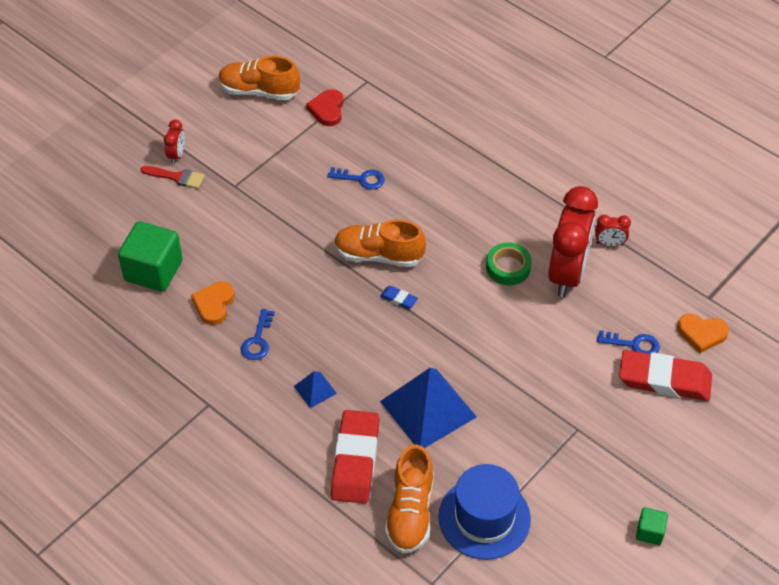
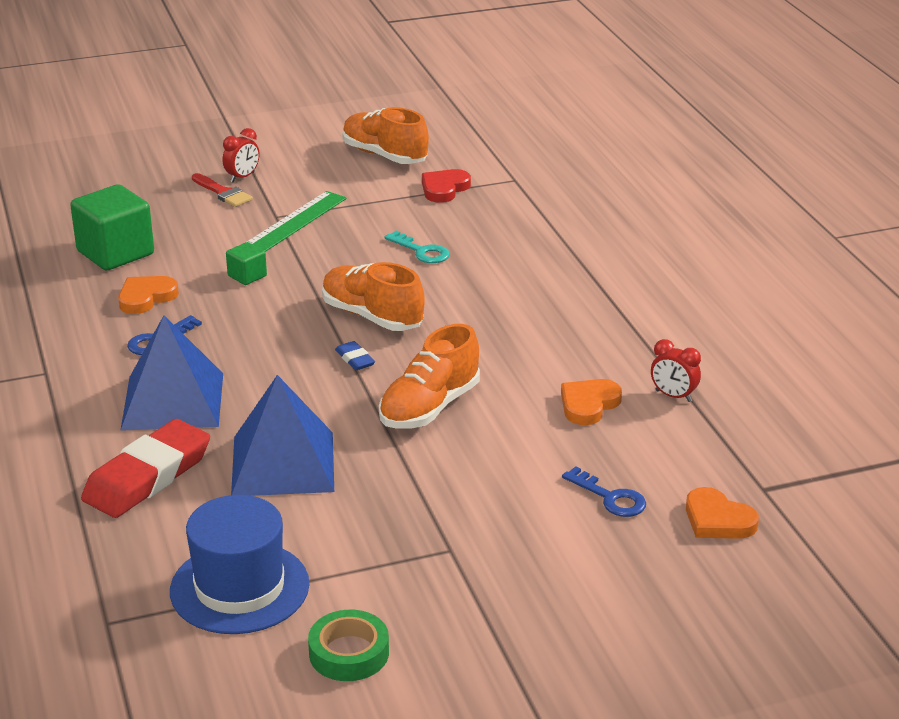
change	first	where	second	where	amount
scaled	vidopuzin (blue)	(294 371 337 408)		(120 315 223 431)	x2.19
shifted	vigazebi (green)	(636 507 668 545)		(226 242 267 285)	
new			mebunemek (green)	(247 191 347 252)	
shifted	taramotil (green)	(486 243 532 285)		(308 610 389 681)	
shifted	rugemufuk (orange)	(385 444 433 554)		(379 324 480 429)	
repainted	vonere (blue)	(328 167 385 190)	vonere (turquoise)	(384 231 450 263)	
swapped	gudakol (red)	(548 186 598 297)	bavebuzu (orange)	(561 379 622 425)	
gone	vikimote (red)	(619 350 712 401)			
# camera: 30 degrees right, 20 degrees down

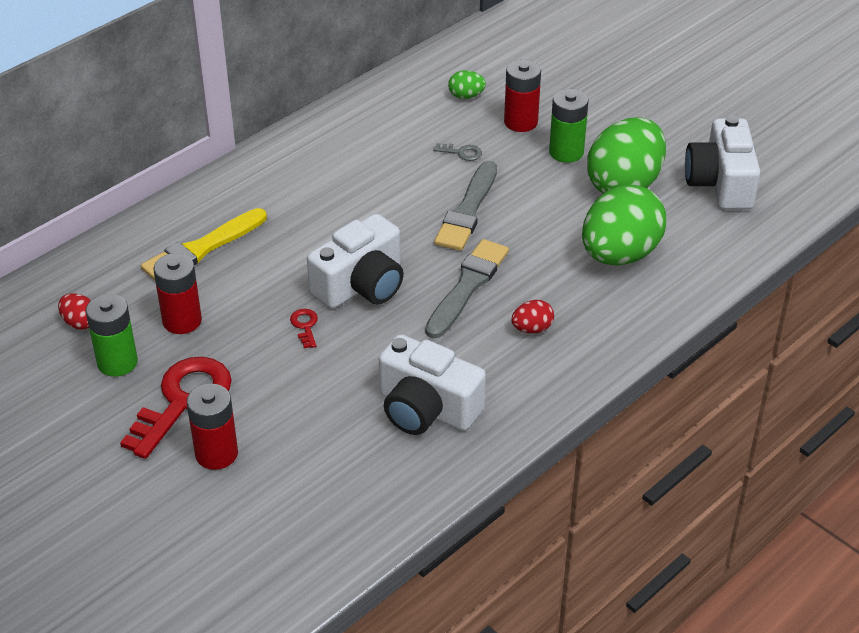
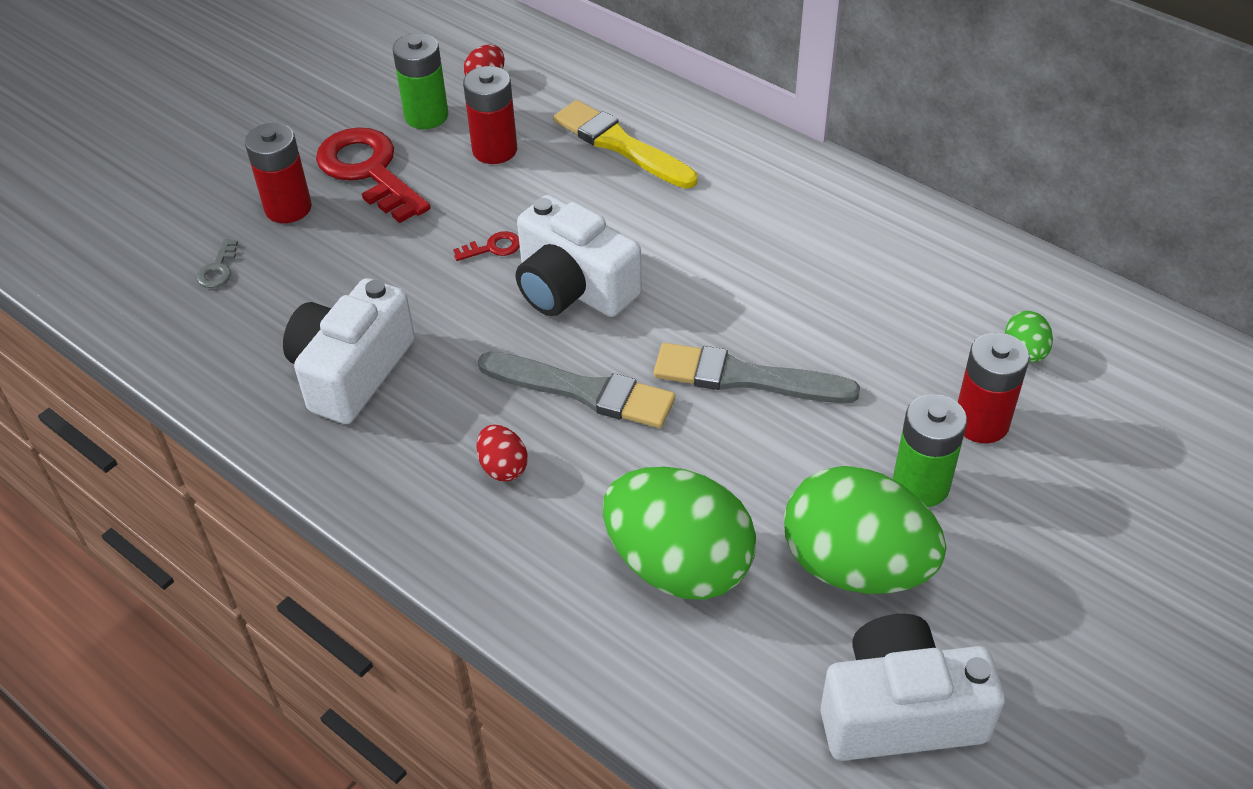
change	first	where	second	where	amount
shifted	vonere (grey)	(433 143 482 161)		(196 239 238 288)	
rotated	vonere (red)	(120 357 232 459)		(316 127 430 223)	150 degrees counterclockwise
# camera: 85 degrees right, 5 degrees up

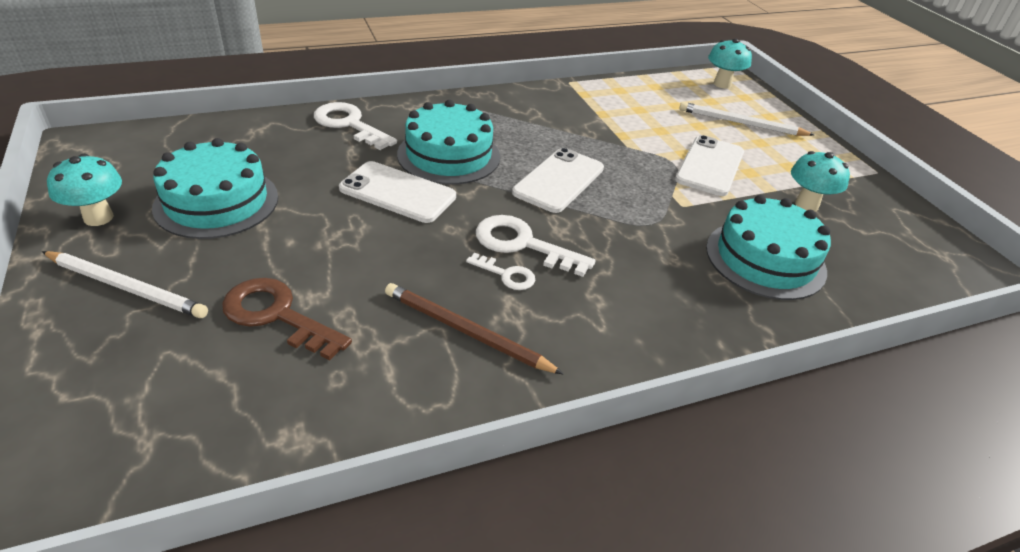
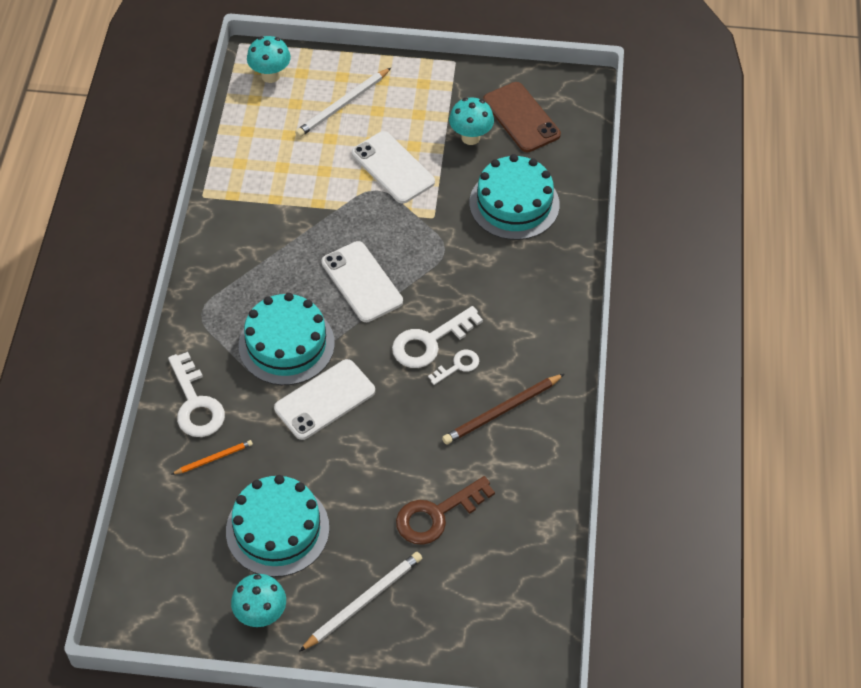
change	first	where	second	where	amount
rotated	vonere (white)	(314 102 397 150)		(168 352 225 437)	90 degrees counterclockwise
new			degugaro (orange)	(171 440 253 475)	
new			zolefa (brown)	(483 82 561 152)	
# camera: 60 degrees left, 15 degrees up

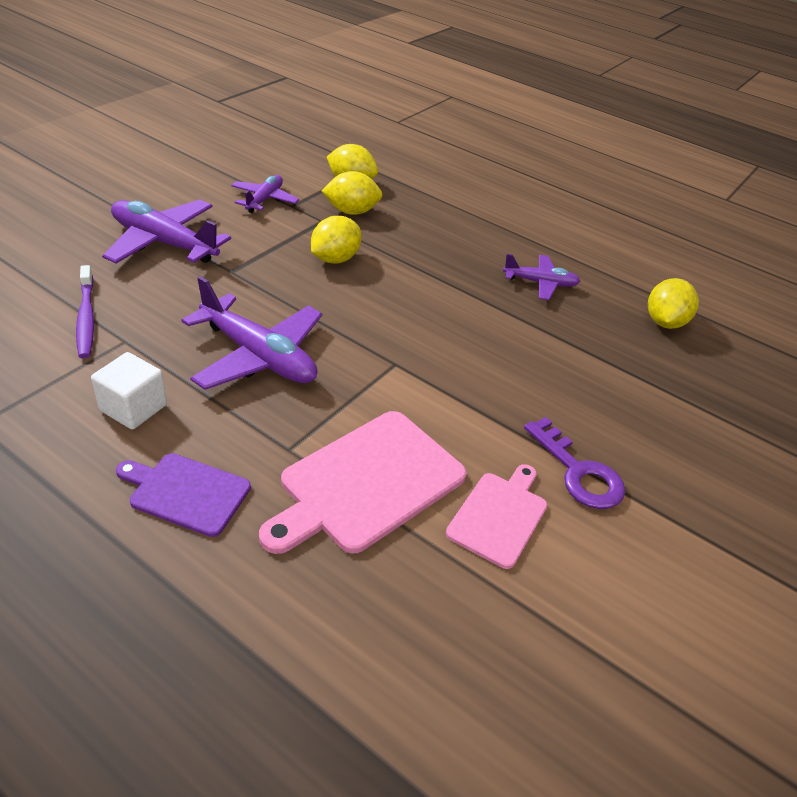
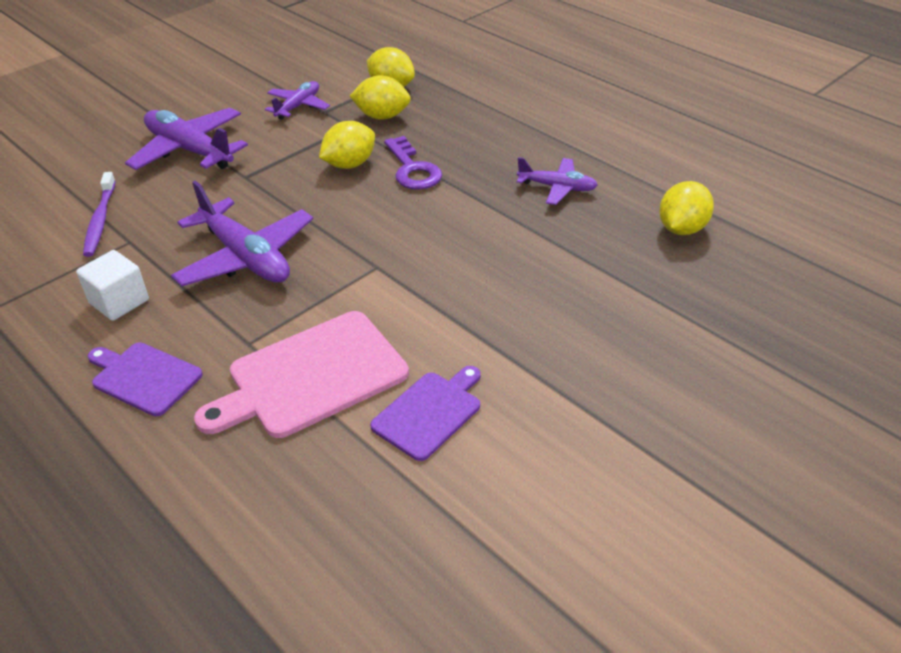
change	first	where	second	where	amount
repainted	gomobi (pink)	(446 464 547 569)	gomobi (purple)	(370 366 481 461)	
shifted	vonere (purple)	(524 417 625 509)		(384 136 442 189)	
# camera: 15 degrees right, 0 degrees up

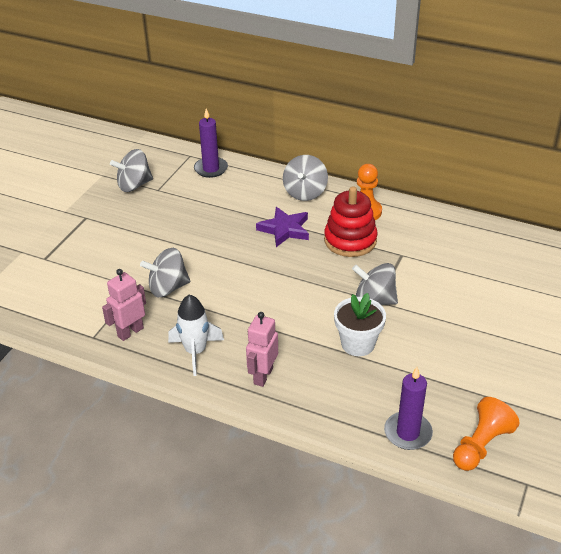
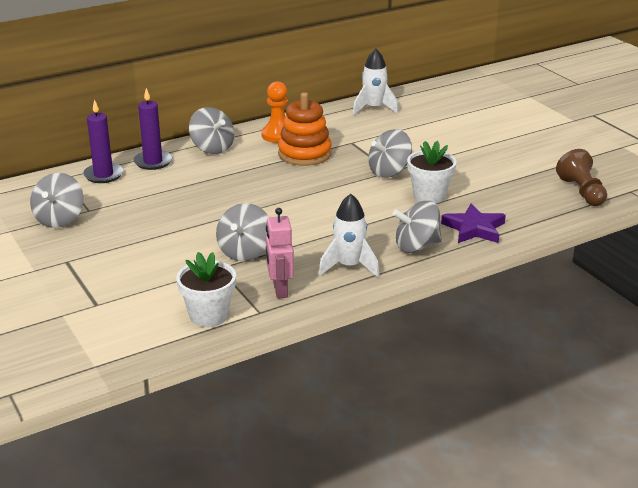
change	first	where	second	where	amount
shifted	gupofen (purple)	(384 367 433 450)		(133 88 172 170)	
new			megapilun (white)	(176 252 236 327)	
repainted	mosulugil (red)	(324 186 378 257)	mosulugil (orange)	(278 92 332 166)	
new			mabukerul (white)	(353 49 398 115)	
swapped	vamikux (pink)	(246 312 278 387)	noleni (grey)	(393 201 442 253)	
shifted	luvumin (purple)	(256 207 309 247)		(441 204 506 243)	
repainted	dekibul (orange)	(453 397 520 471)	dekibul (brown)	(556 149 607 206)	
# camera: 55 degrees left, 10 degrees down

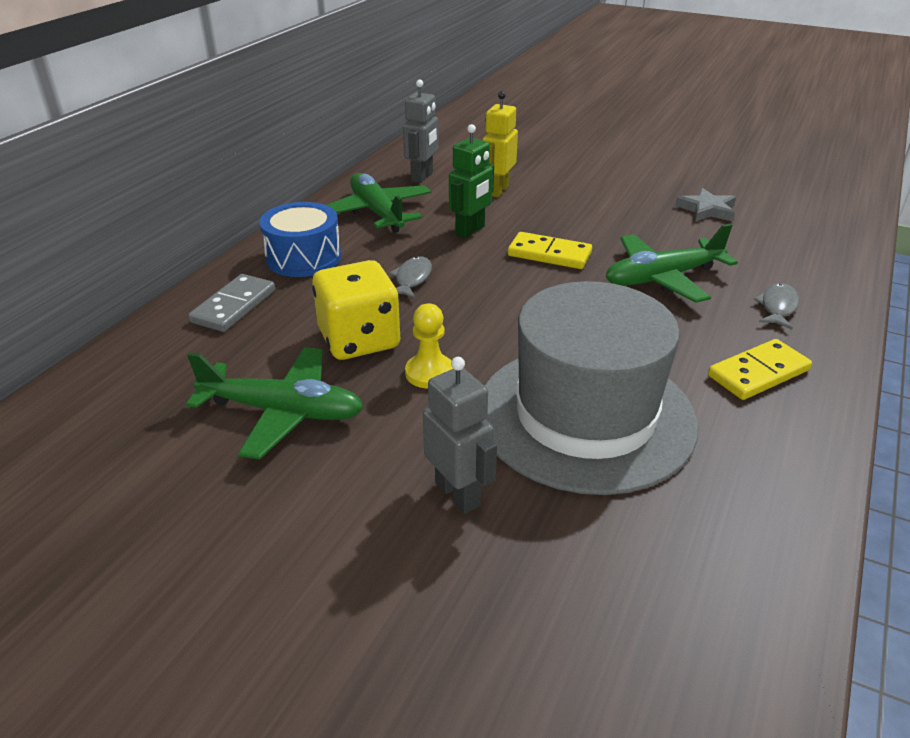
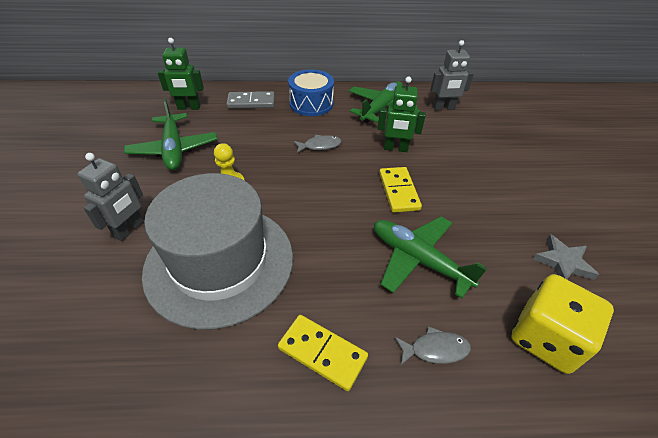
change	first	where	second	where	amount
new			vamikux (green)	(158 38 204 110)	
shifted	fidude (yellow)	(312 260 400 360)		(511 274 614 374)	
gone	vamikux (yellow)	(483 91 518 197)			
# camera: 60 degrees right, 10 degrees up

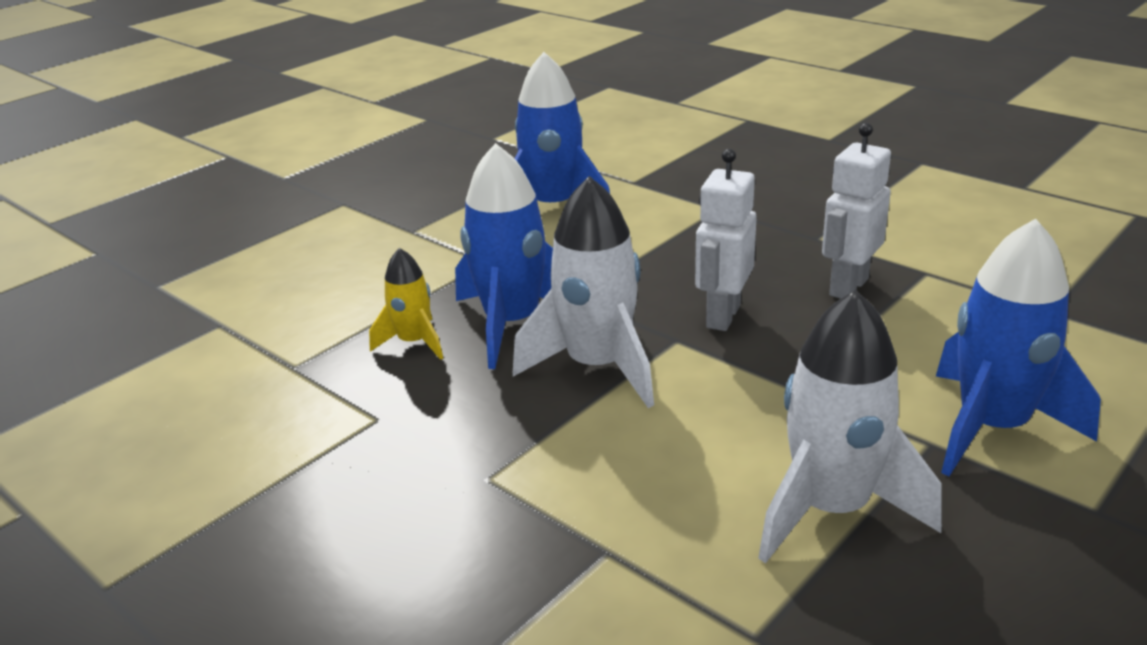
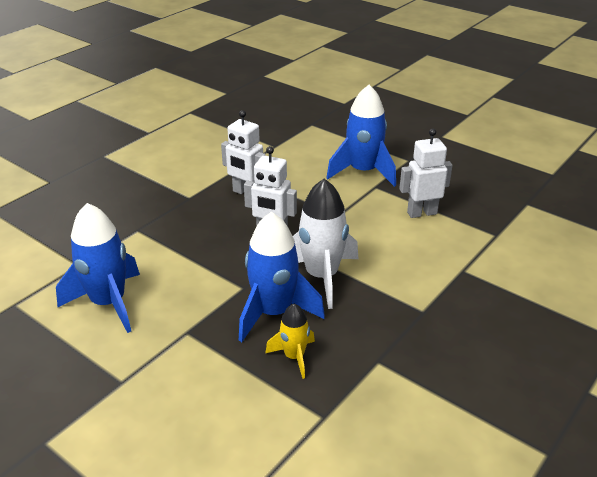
change	first	where	second	where	amount
swapped	mabukerul (white)	(758 290 942 564)	vamikux (white)	(399 129 453 218)	
# camera: 95 degrees left, 5 degrees up

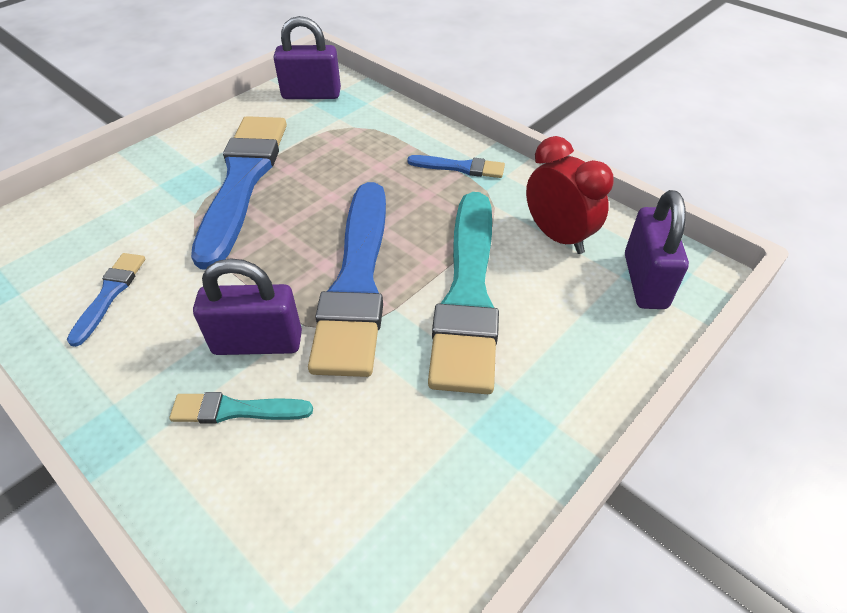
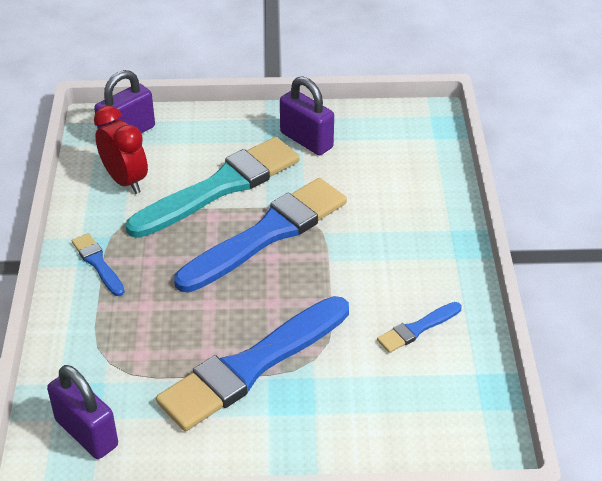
change	first	where	second	where	amount
rotated	gudakol (red)	(526 136 614 254)		(94 106 148 194)	135 degrees clockwise
shifted	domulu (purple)	(193 258 302 355)		(280 76 334 155)	
gone	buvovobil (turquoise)	(169 392 313 423)			
# camera: 135 degrees left, 5 degrees down

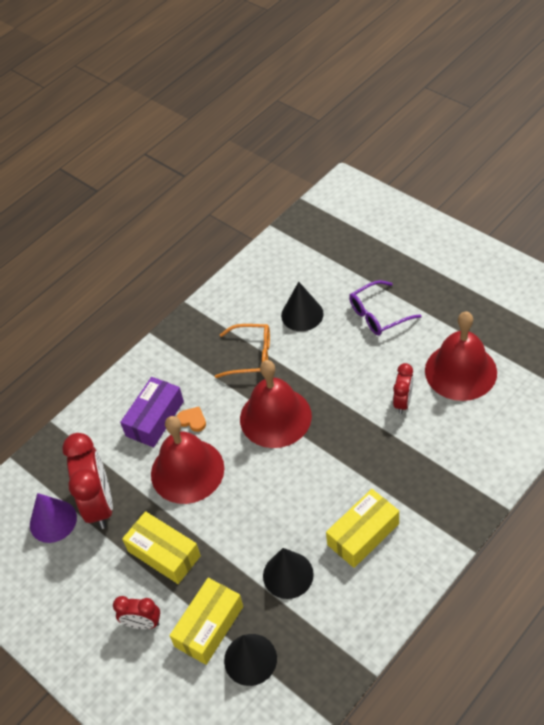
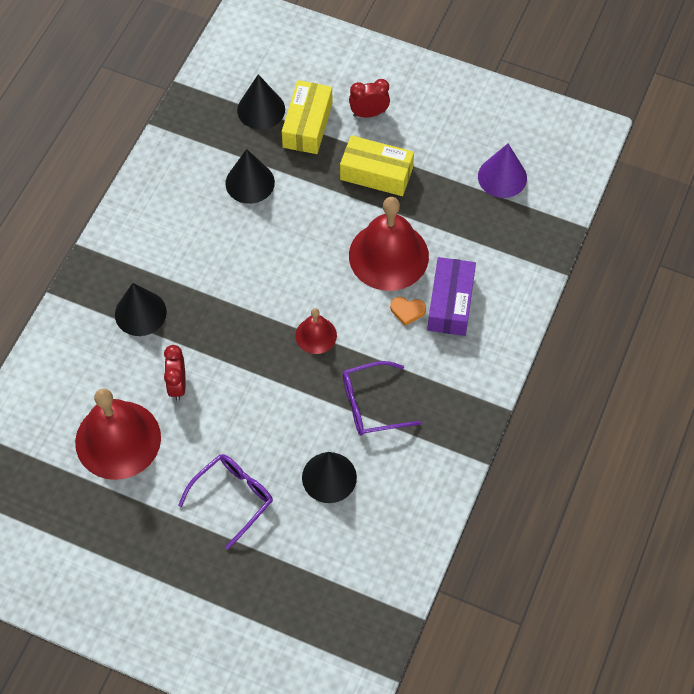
change	first	where	second	where	amount
new			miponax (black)	(115 283 167 336)	
scaled	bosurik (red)	(240 360 312 448)		(295 308 337 354)	x0.50
repainted	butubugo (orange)	(215 324 270 378)	butubugo (purple)	(343 361 421 435)	
gone	gudakol (red)	(62 433 113 529)			
gone	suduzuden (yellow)	(326 489 399 568)			
# camera: 155 degrees right, 10 degrees up

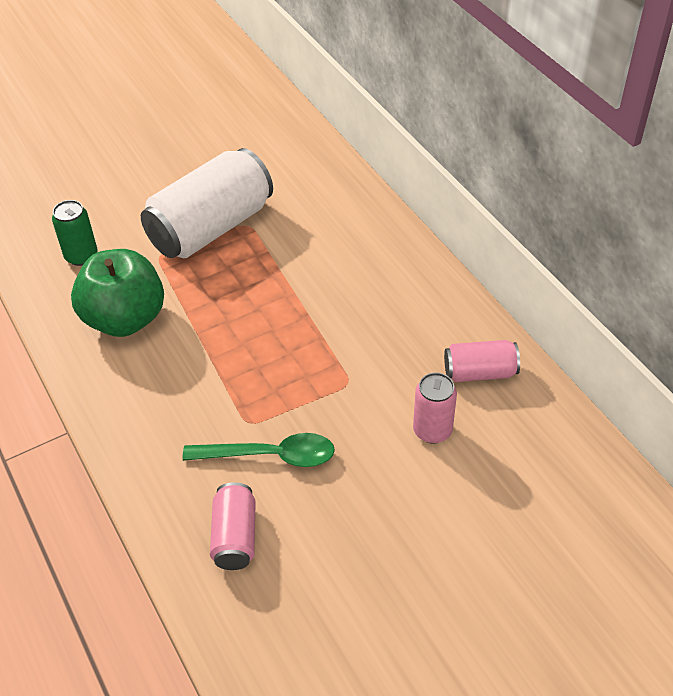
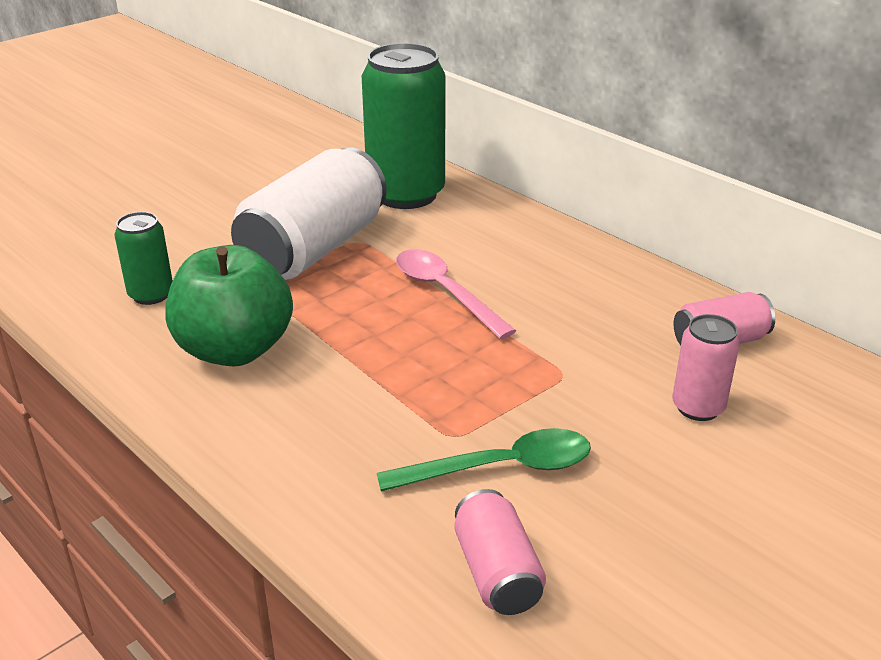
change	first	where	second	where	amount
new			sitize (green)	(362 43 446 209)	
new			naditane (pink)	(396 249 516 339)	
# camera: 15 degrees left, 15 degrees down

